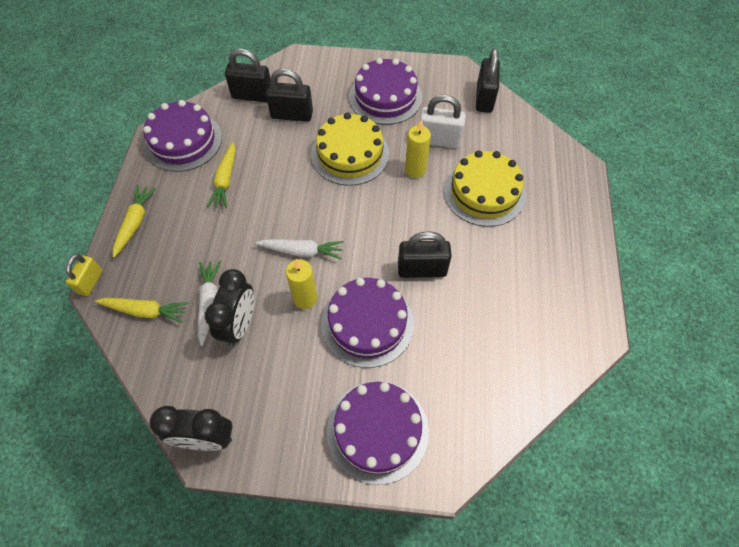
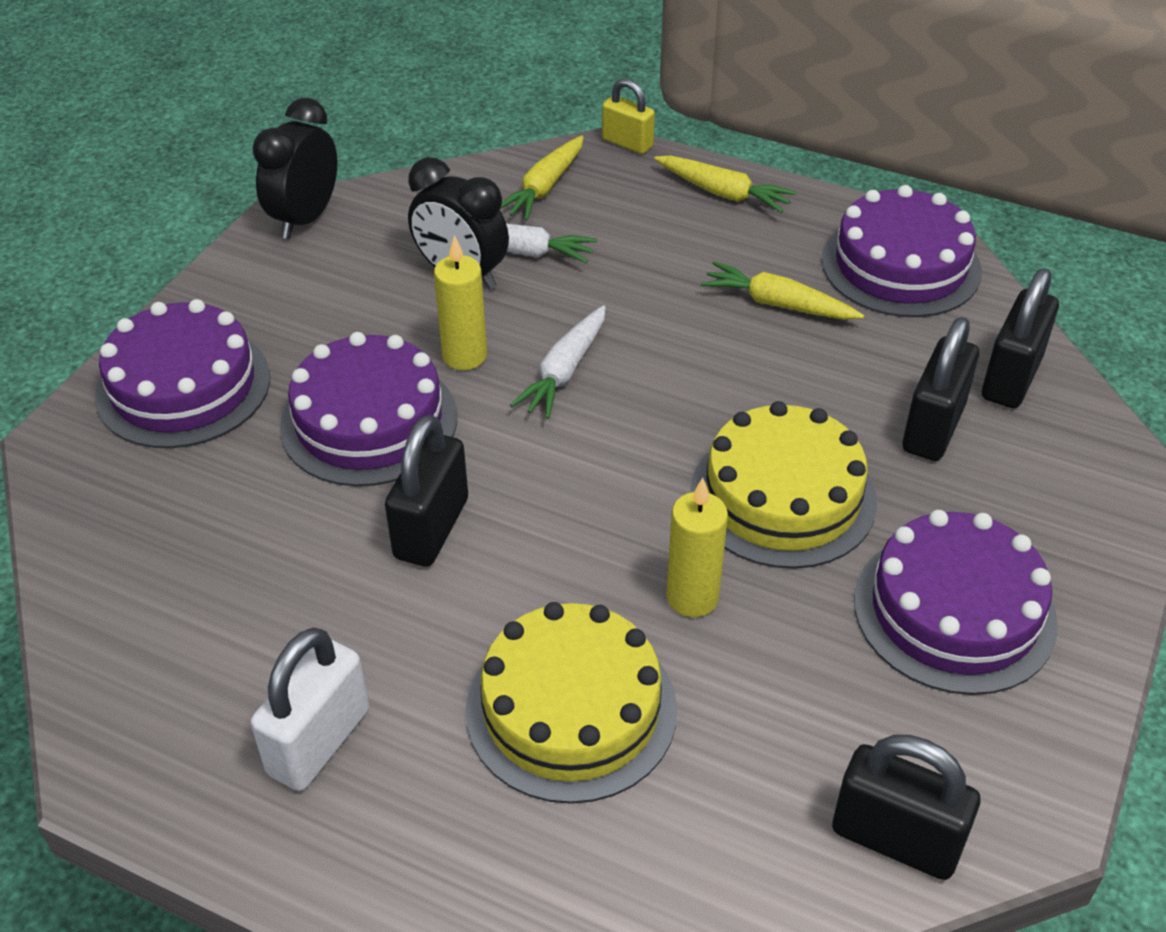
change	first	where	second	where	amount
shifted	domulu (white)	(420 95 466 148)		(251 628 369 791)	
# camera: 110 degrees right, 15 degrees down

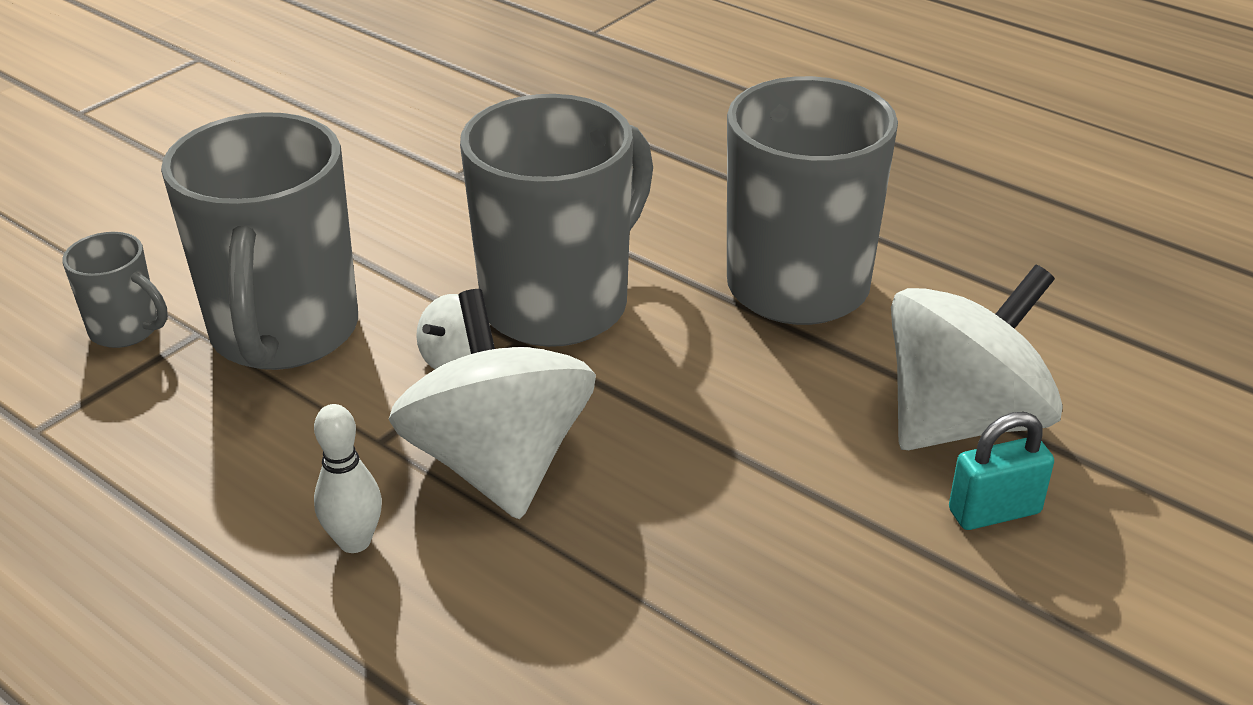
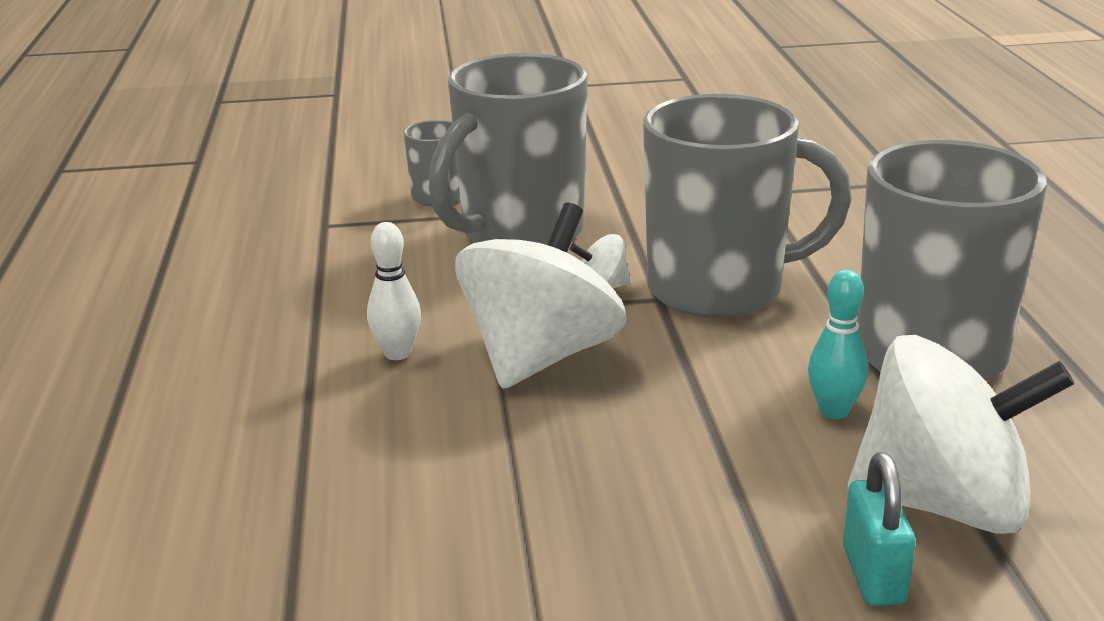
change	first	where	second	where	amount
new			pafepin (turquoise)	(808 270 868 419)	
rotated	domulu (turquoise)	(949 412 1054 530)		(843 452 916 606)	60 degrees clockwise
# camera: 45 degrees right, 10 degrees down

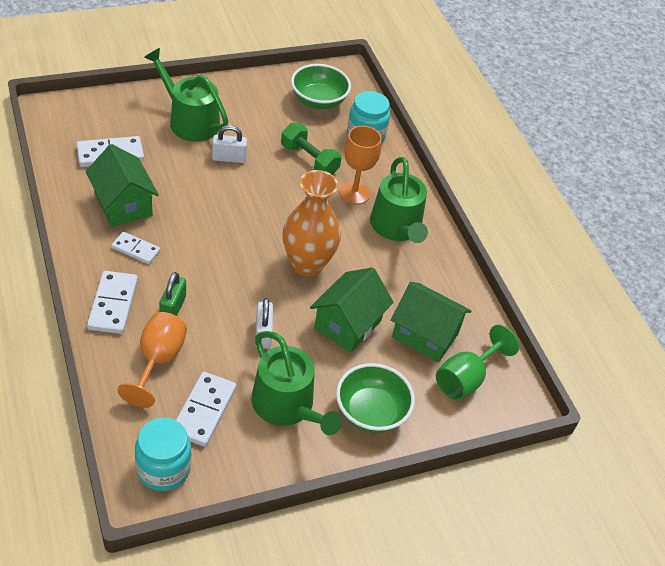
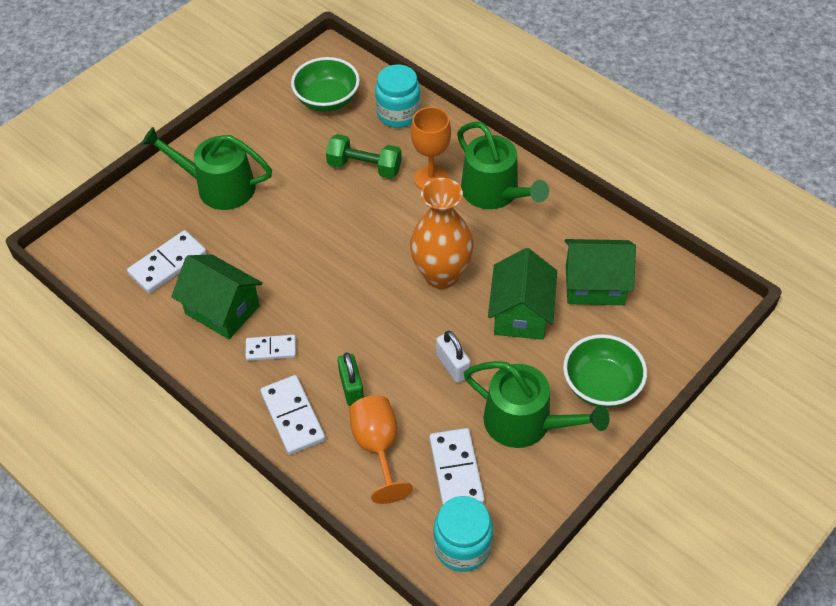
change	first	where	second	where	amount
gone	domulu (white)	(212 125 247 163)			
gone	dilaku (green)	(436 324 519 400)			
# camera: 20 degrees left, 5 degrees up

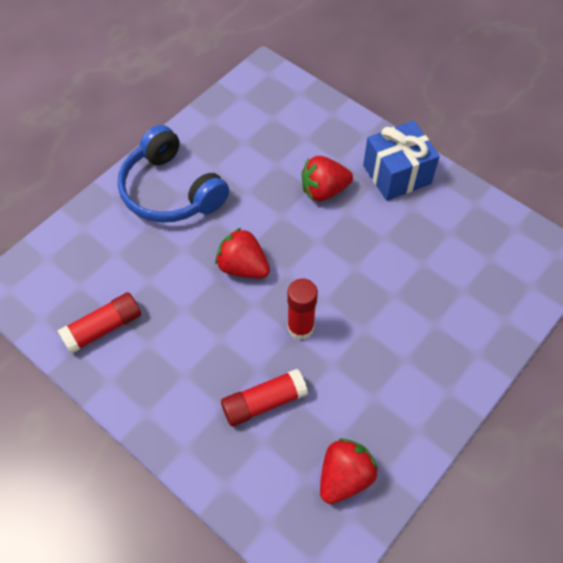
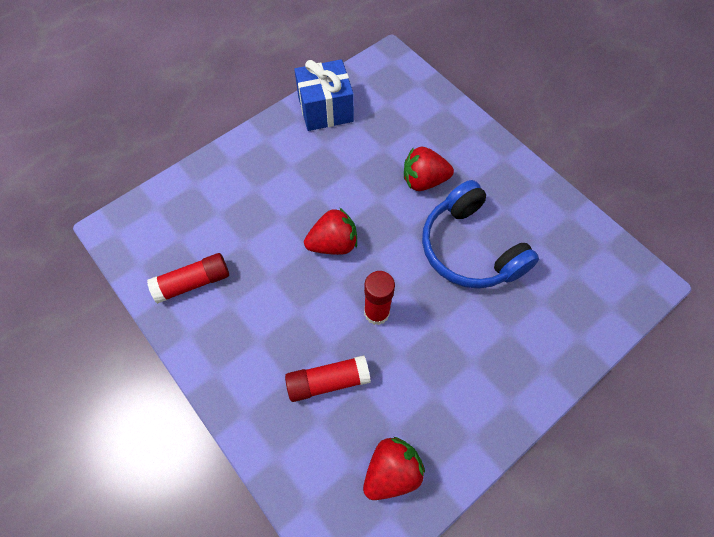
change	first	where	second	where	amount
shifted	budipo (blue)	(363 121 440 201)		(294 59 354 131)	
rotated	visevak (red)	(215 228 270 279)		(304 208 357 255)	120 degrees clockwise
shifted	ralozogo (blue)	(118 125 229 223)		(422 180 539 289)	
# camera: 10 degrees right, 5 degrees up

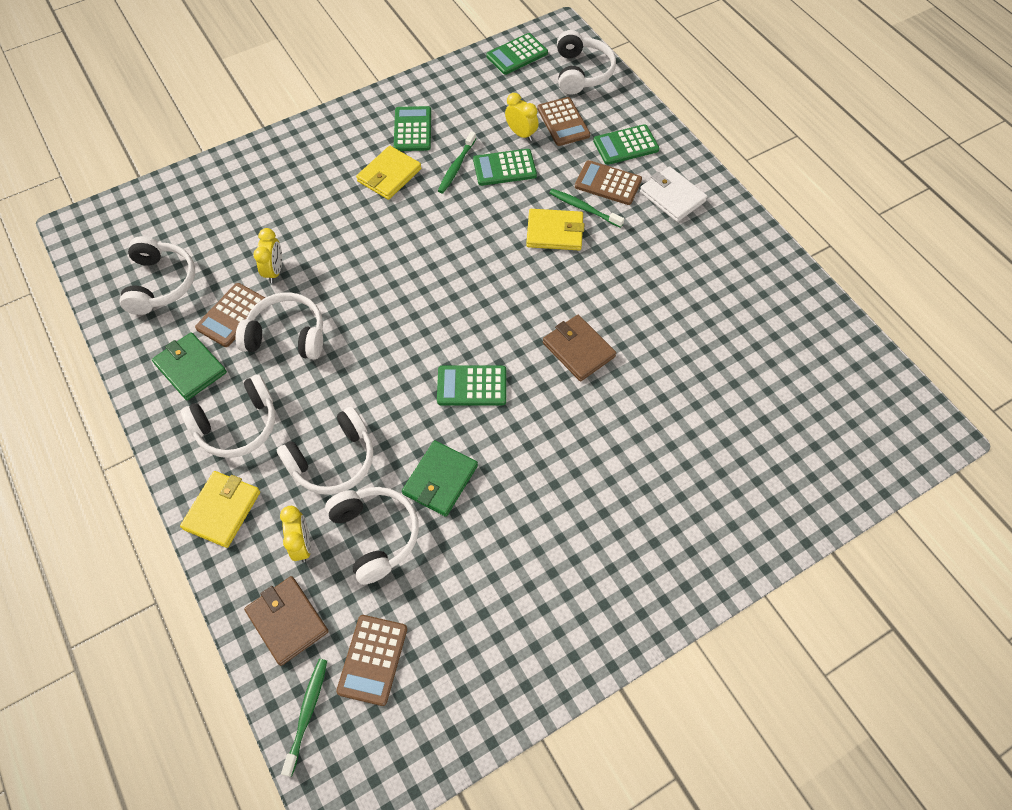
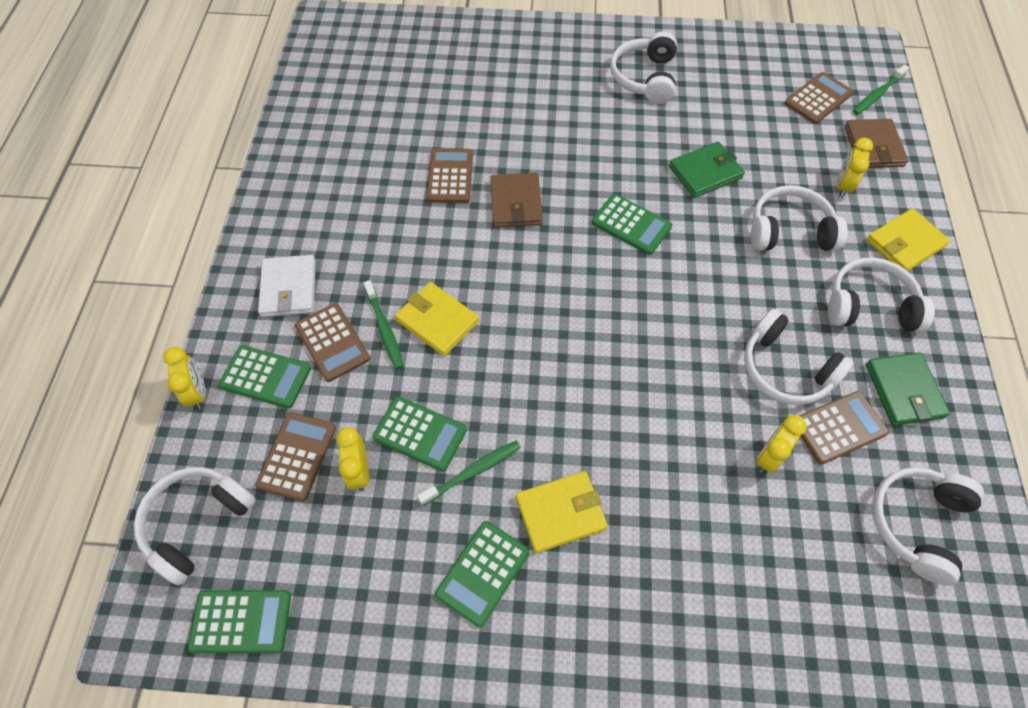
change	first	where	second	where	amount
new			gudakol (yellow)	(163 347 206 409)	
new			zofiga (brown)	(427 148 473 203)	
shifted	ralozogo (white)	(325 487 419 585)		(610 31 677 104)	
# camera: 145 degrees left, 0 degrees up

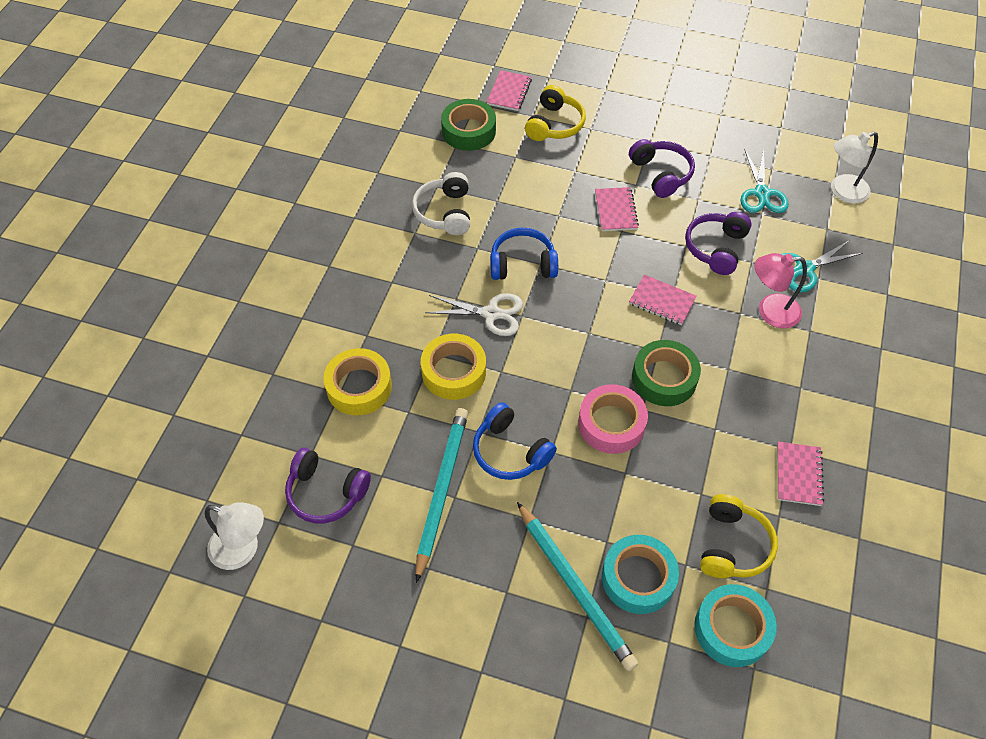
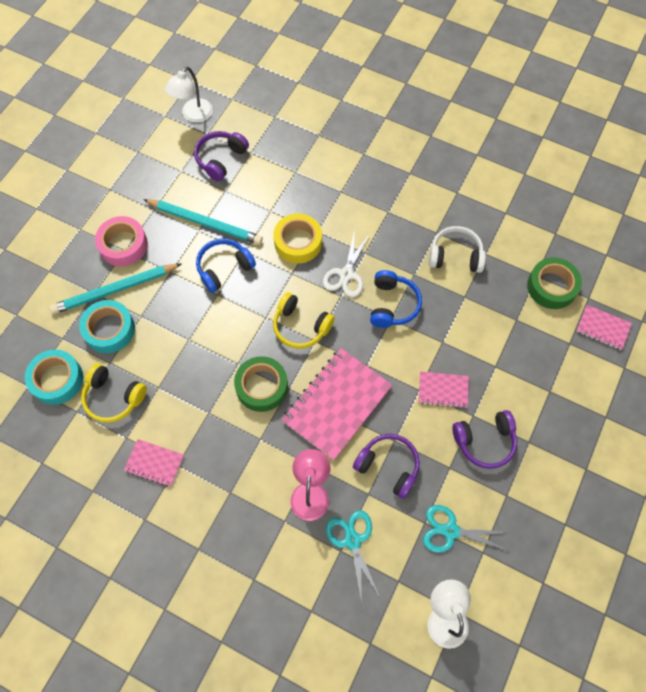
change	first	where	second	where	amount
shifted	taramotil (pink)	(578 384 648 454)		(95 216 148 266)	
shifted	ralozogo (yellow)	(525 85 586 141)		(273 292 335 349)	
scaled	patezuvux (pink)	(629 275 697 325)		(282 348 392 460)	x1.97
gone	taramotil (yellow)	(324 348 392 415)			
# camera: 100 degrees right, 10 degrees up

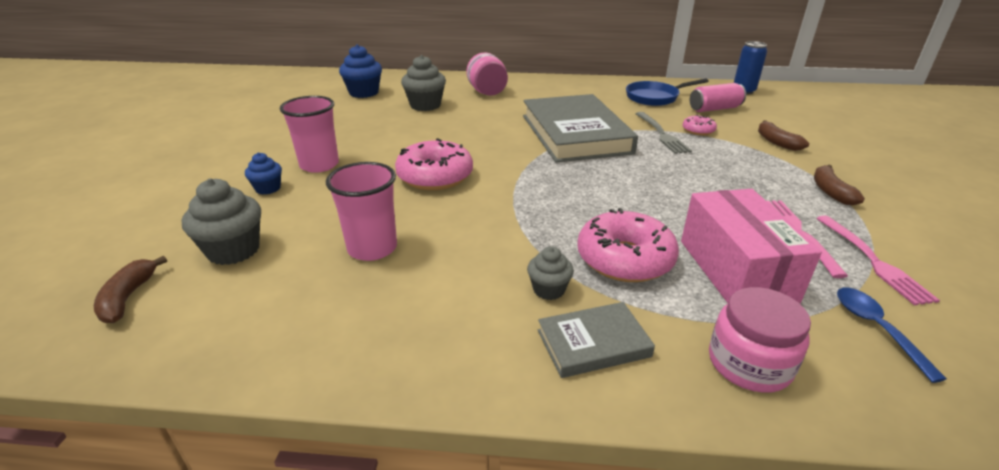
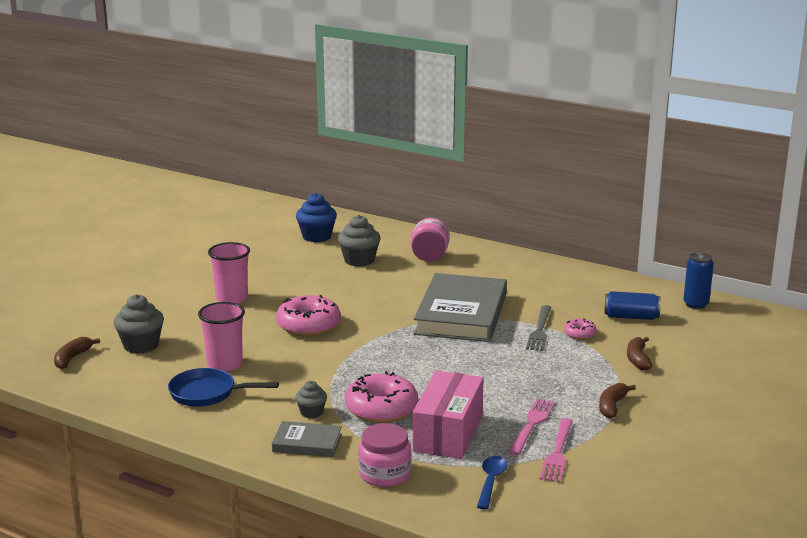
change	first	where	second	where	amount
shifted	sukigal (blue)	(626 78 709 106)		(168 368 279 407)	
repainted	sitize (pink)	(690 83 746 112)	sitize (blue)	(605 291 661 320)	
gone	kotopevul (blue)	(245 152 282 195)			
# camera: 25 degrees right, 10 degrees down

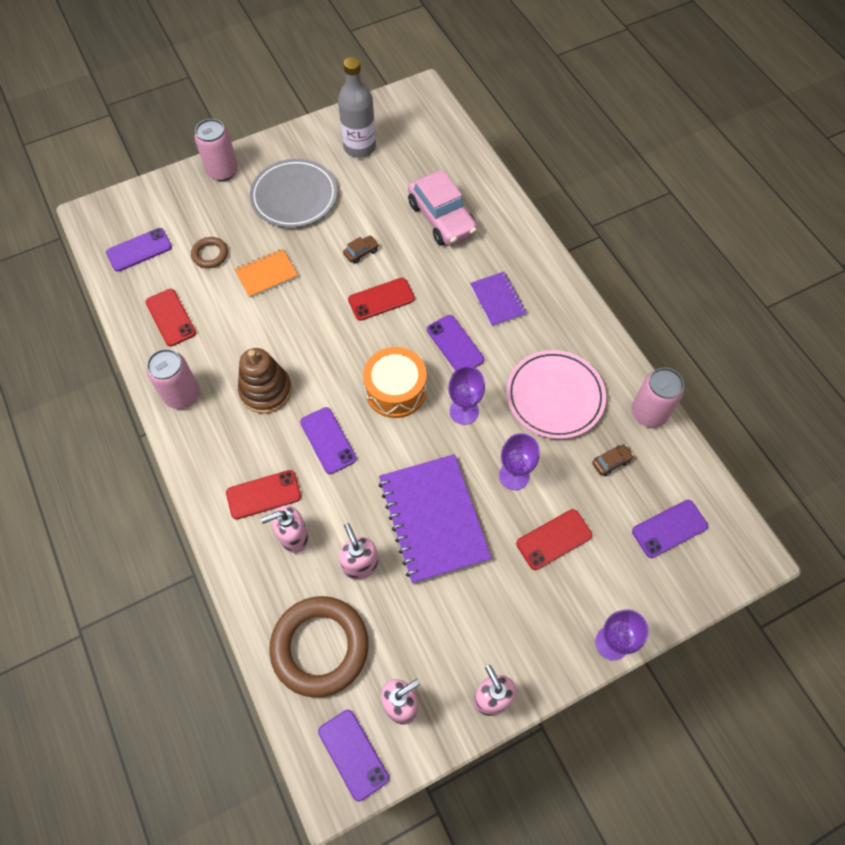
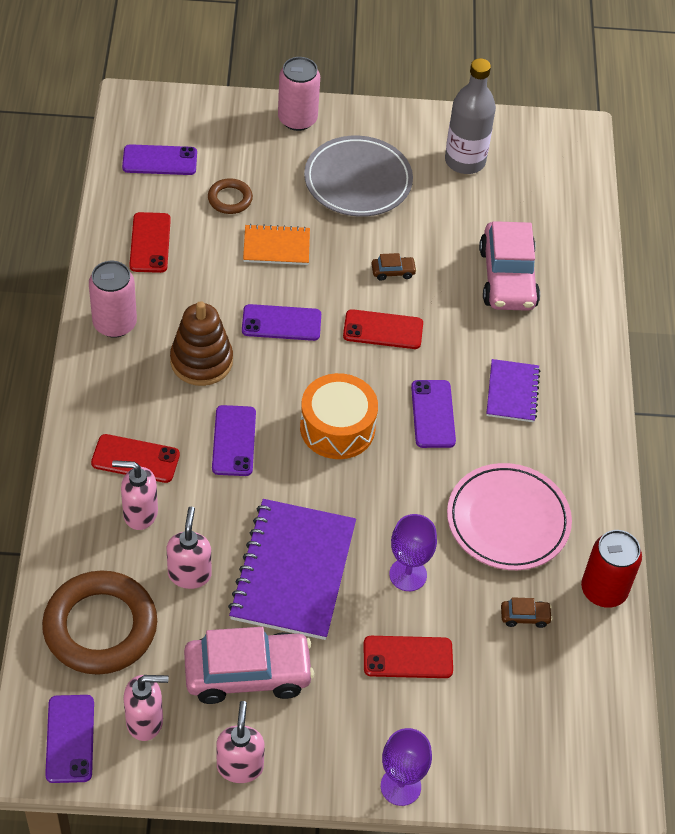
change	first	where	second	where	amount
new			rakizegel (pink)	(184 627 314 704)	
shifted	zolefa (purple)	(632 500 708 558)		(242 304 321 341)	
repainted	sitize (pink)	(632 368 684 428)	sitize (red)	(581 530 642 608)	
gone	dilaku (purple)	(448 366 485 425)			
# camera: 25 degrees right, 10 degrees down

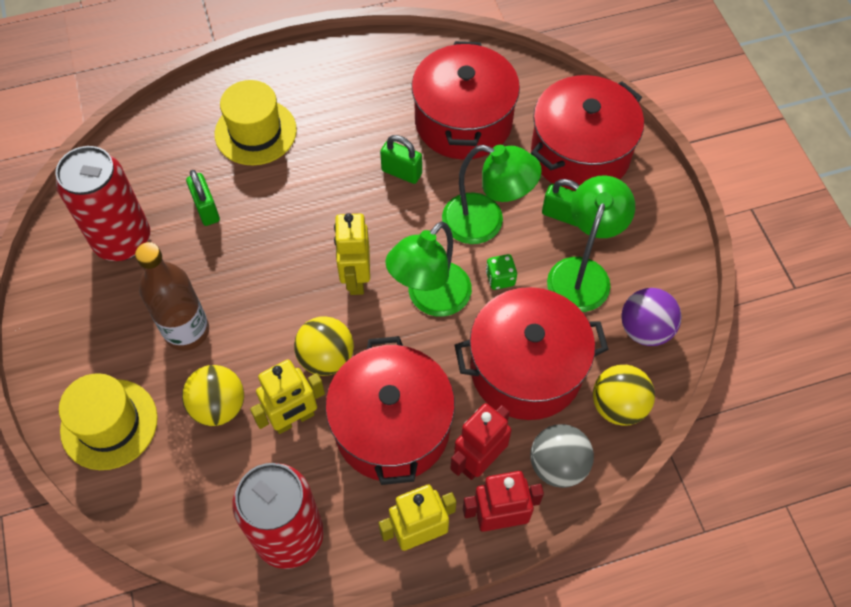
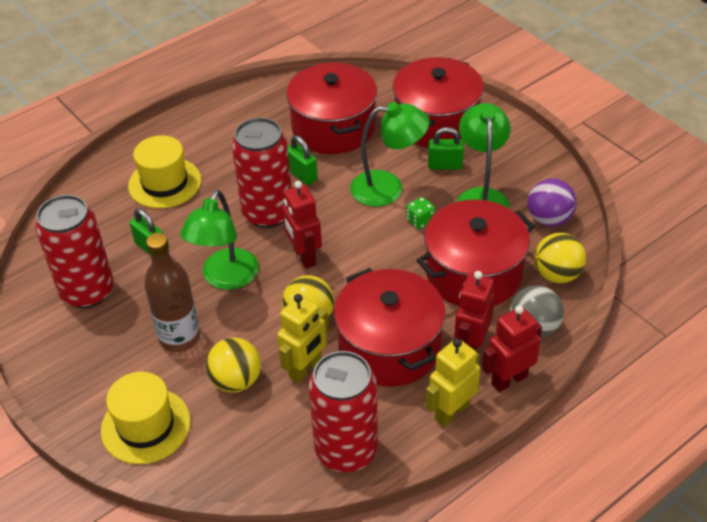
change	first	where	second	where	amount
shifted	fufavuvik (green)	(385 221 472 317)		(180 190 259 290)	
new			sitize (red)	(232 118 291 228)	
repainted	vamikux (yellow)	(334 213 370 295)	vamikux (red)	(282 181 322 269)	
rotated	domulu (green)	(380 135 422 184)		(288 135 318 185)	45 degrees clockwise
# camera: 20 degrees left, 15 degrees down

